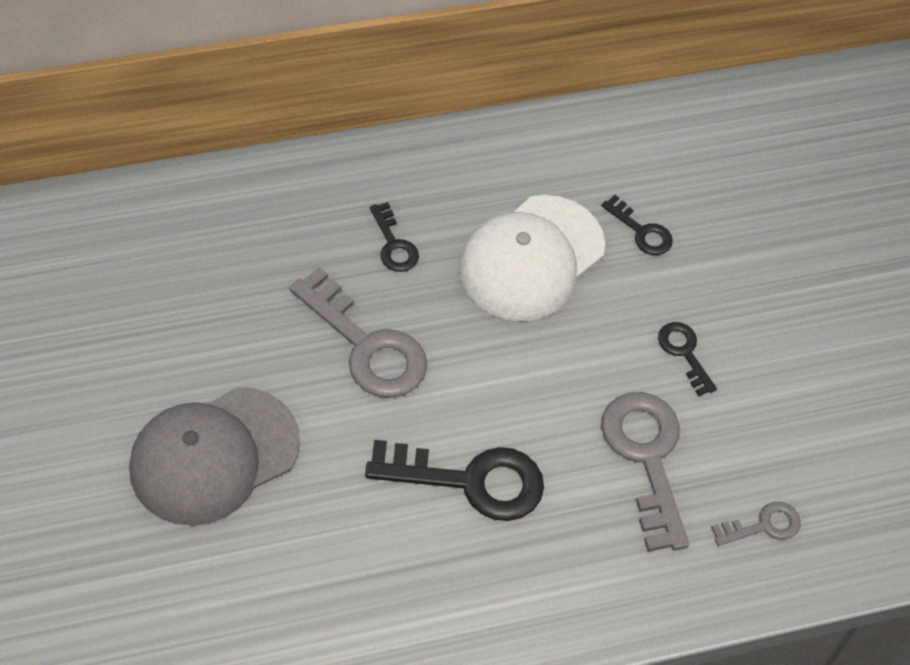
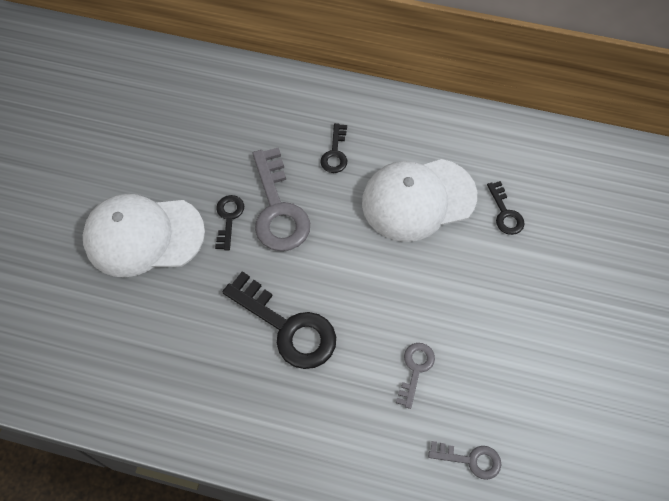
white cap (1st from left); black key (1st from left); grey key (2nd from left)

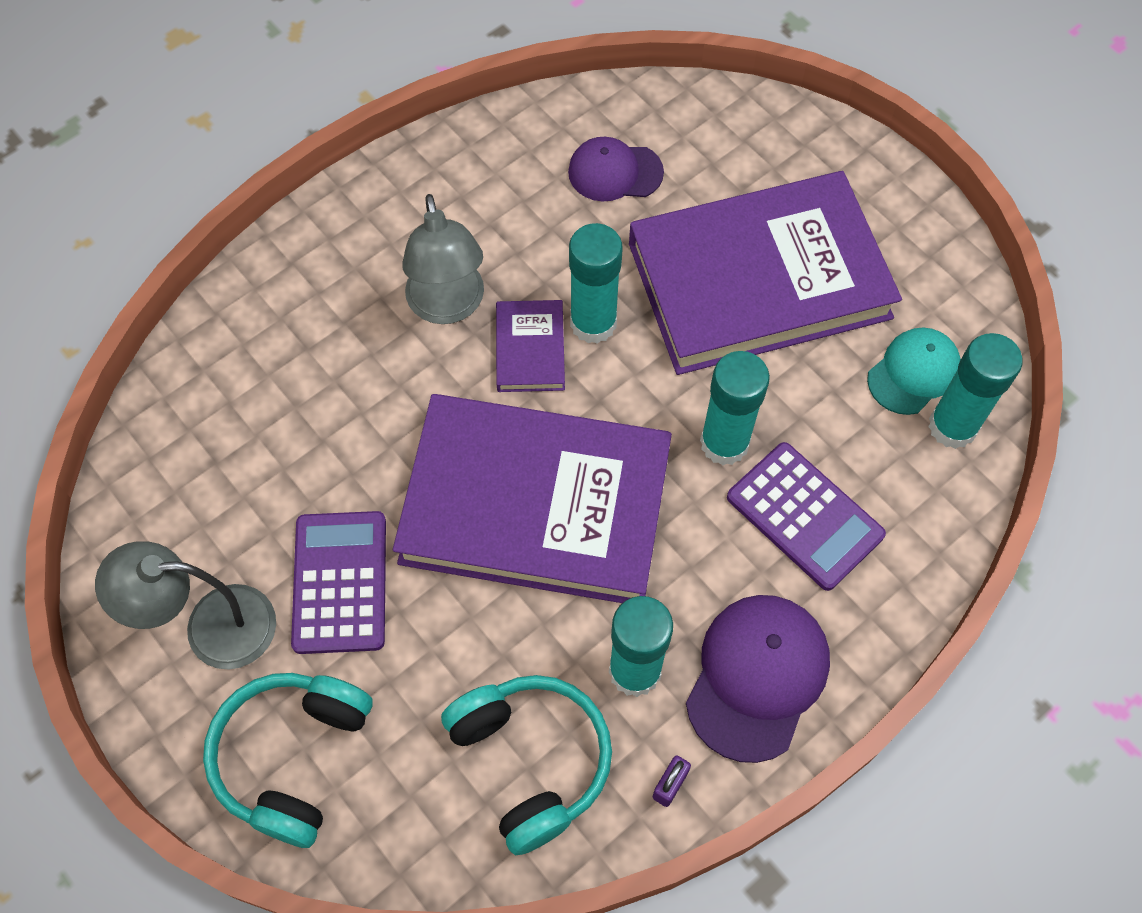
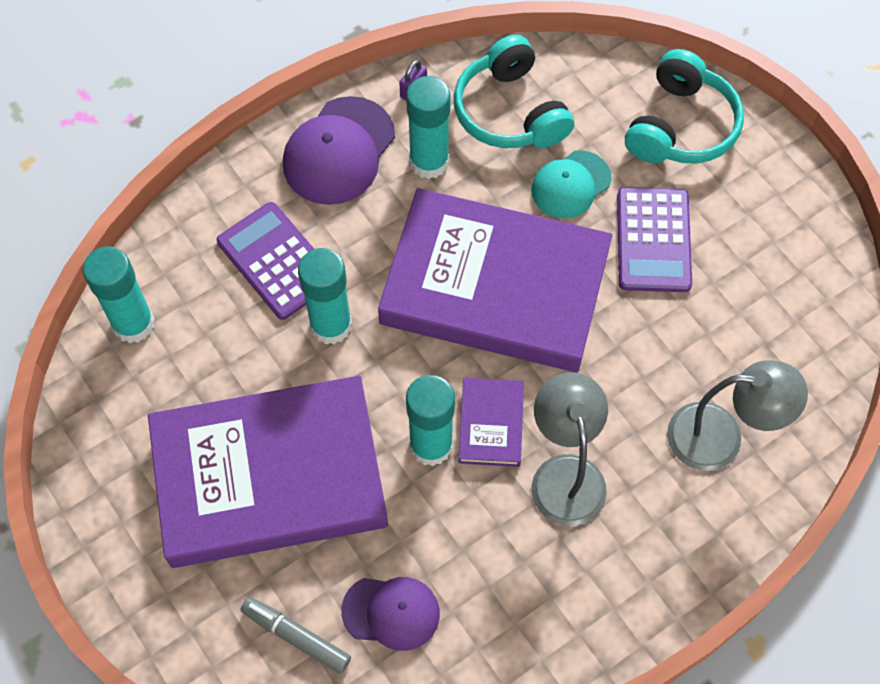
grey marker; turquoise cap; grey lamp (2nd from left)

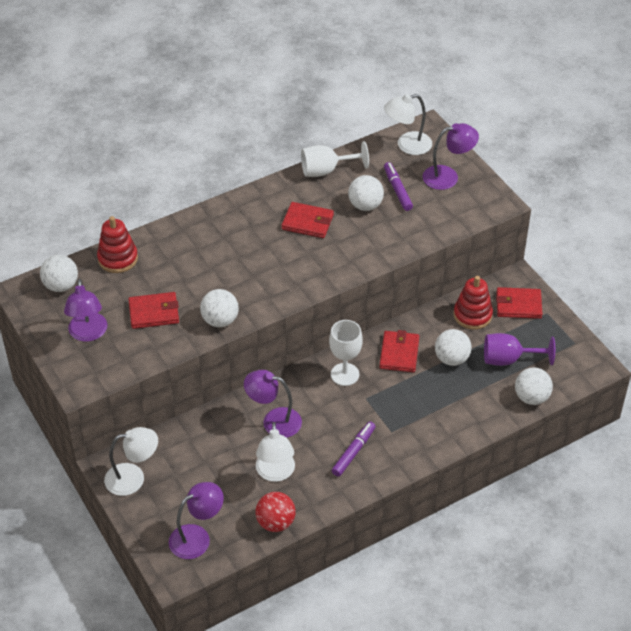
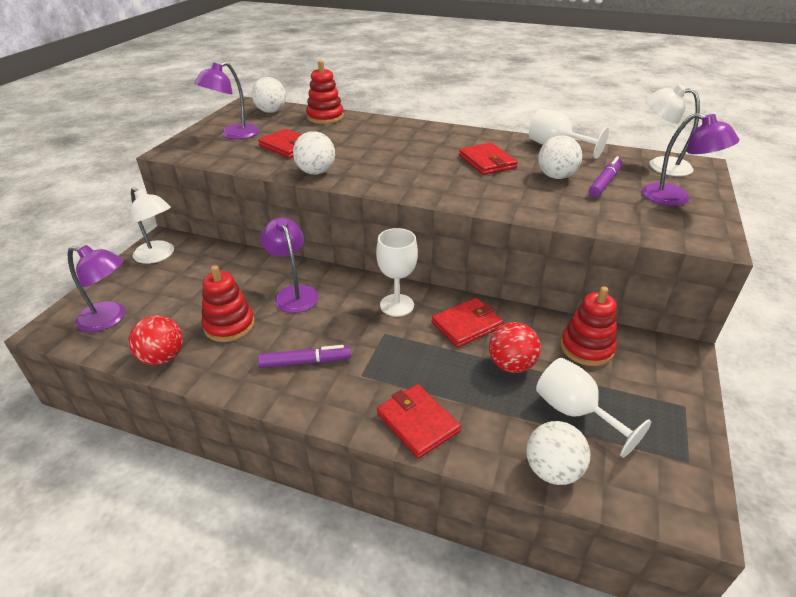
red stacking toy (1st from left); red wallet (2nd from left); red ball (2nd from left); white goblet (3rd from left)

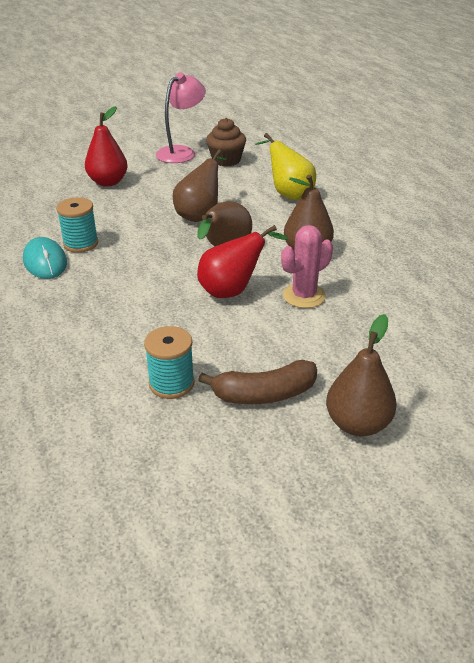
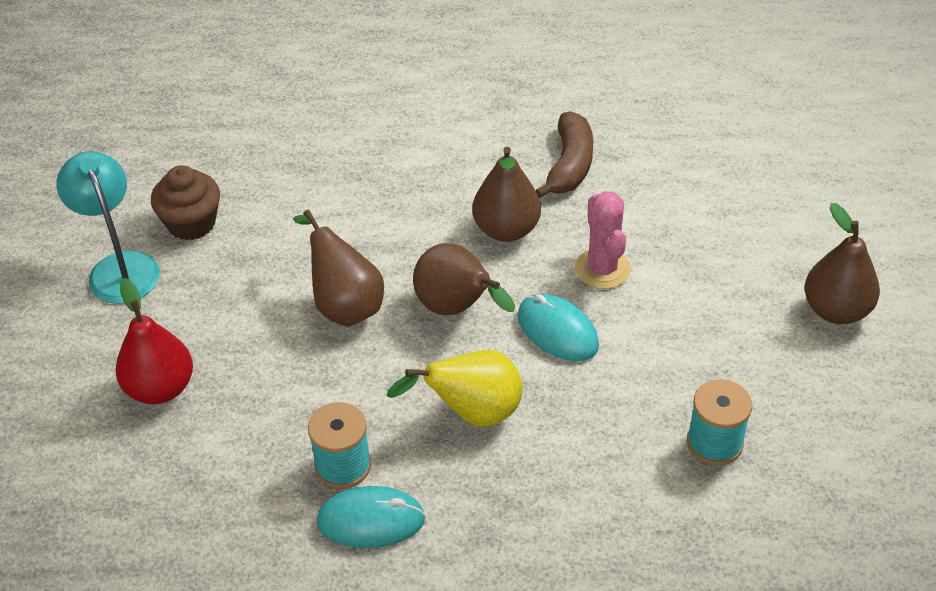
turquoise lamp; yellow pear; turquoise mouse (2nd from left); brown banana

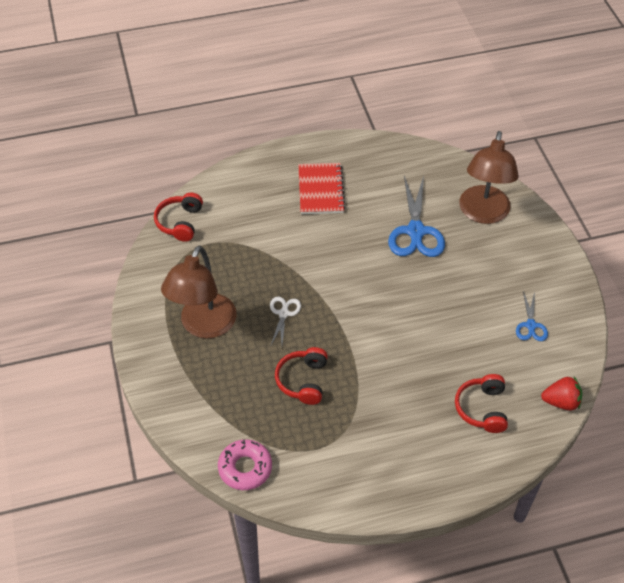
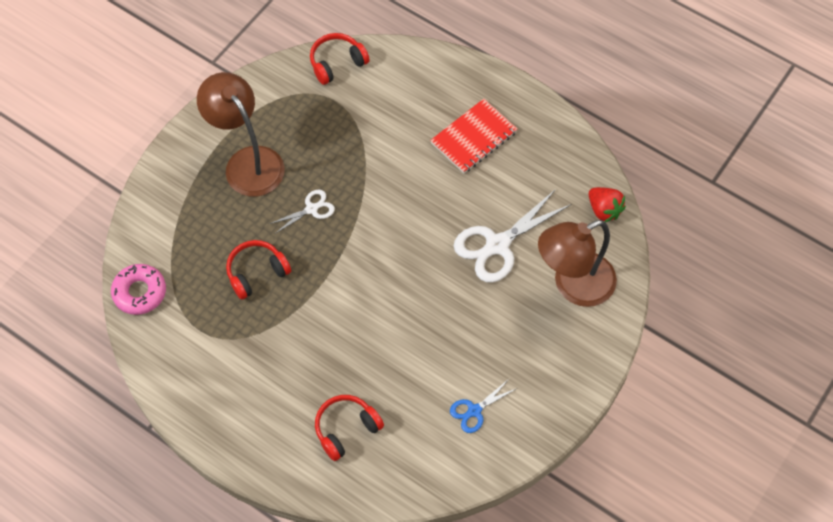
brown lamp (1st from left); white scissors (2nd from left); red strawberry

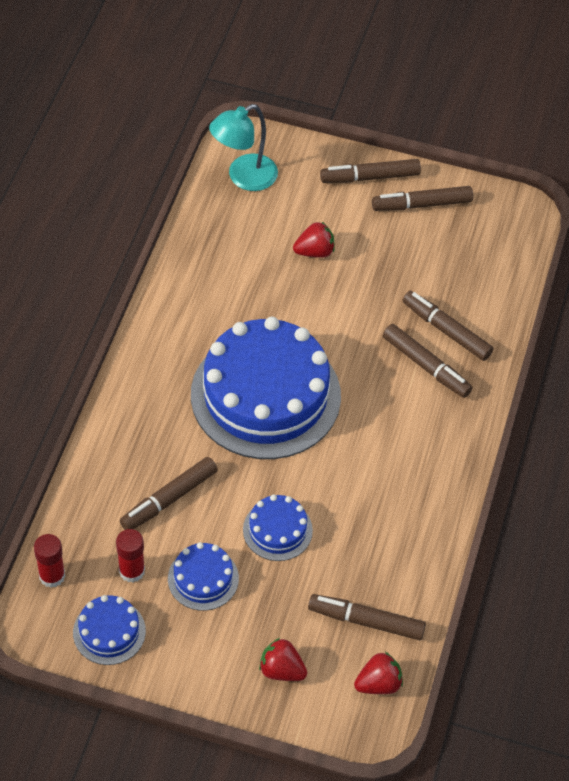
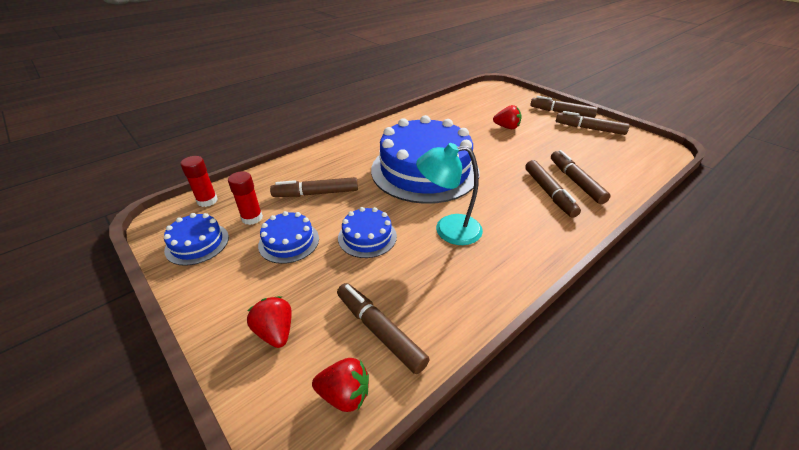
turquoise lamp

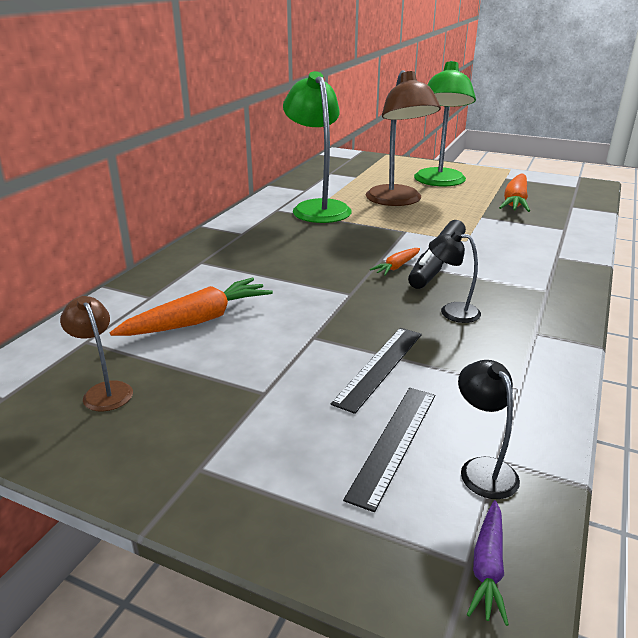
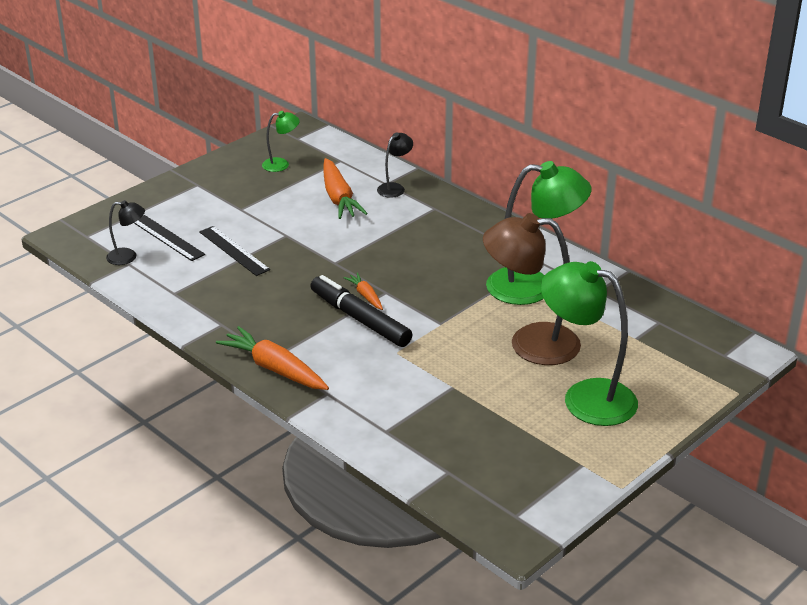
orange carrot (1st from left); green lamp (1st from left); black lamp (2nd from left); purple carrot

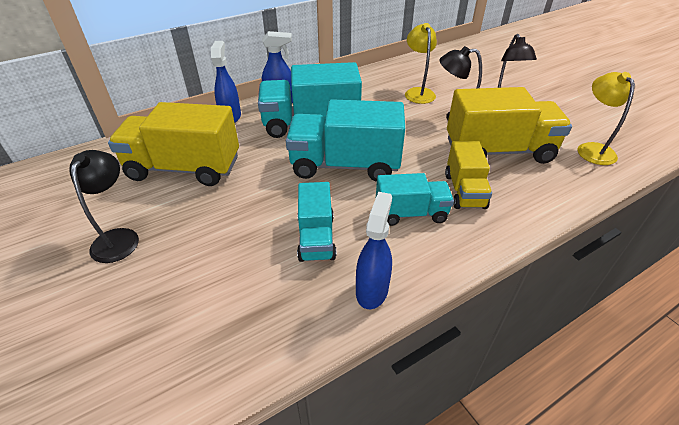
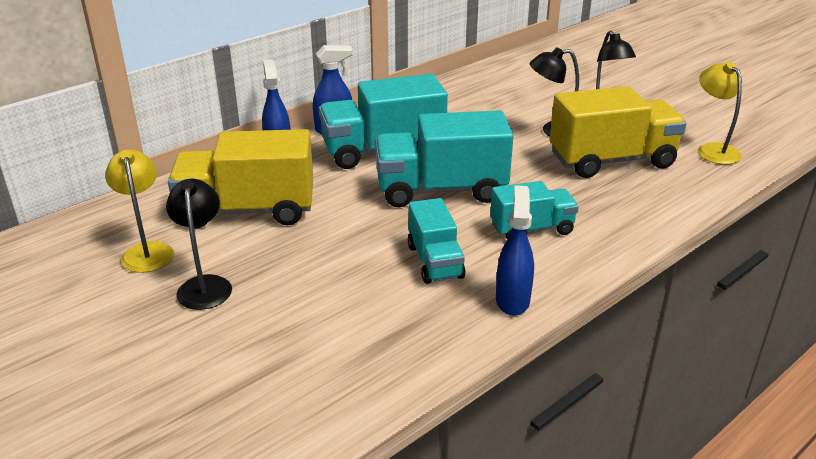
yellow lamp (1st from left); yellow truck (2nd from left in the first image)

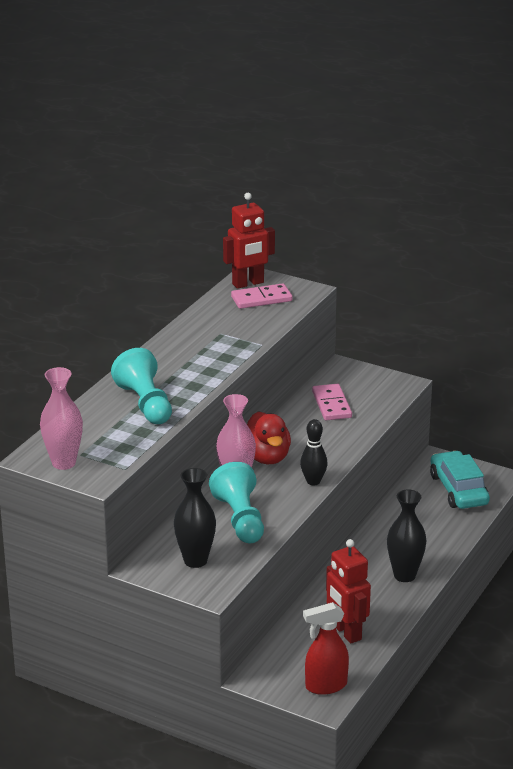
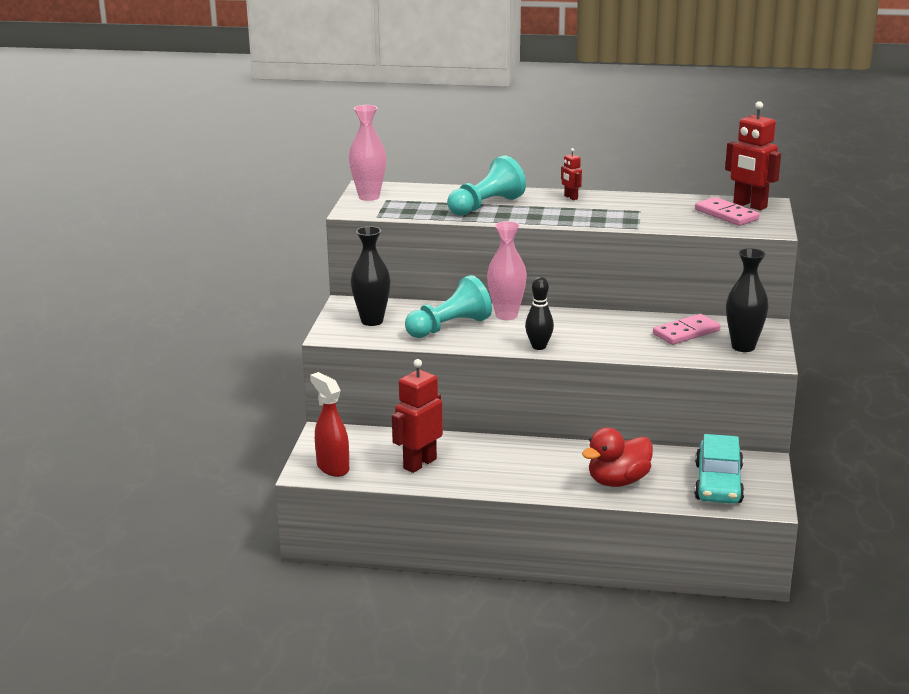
red robot (2nd from left); red duck; turquoise car; black vase (2nd from left)

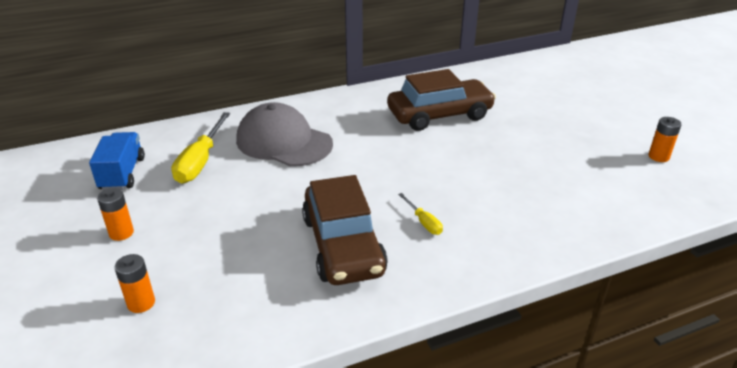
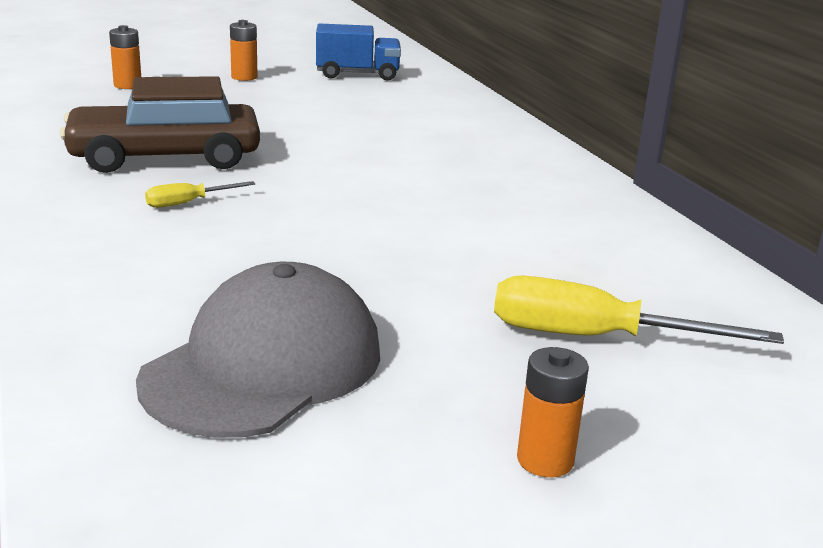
grey cap; yellow screwdriver (2nd from left); orange battery (3rd from left); brown car (2nd from left in the first image)

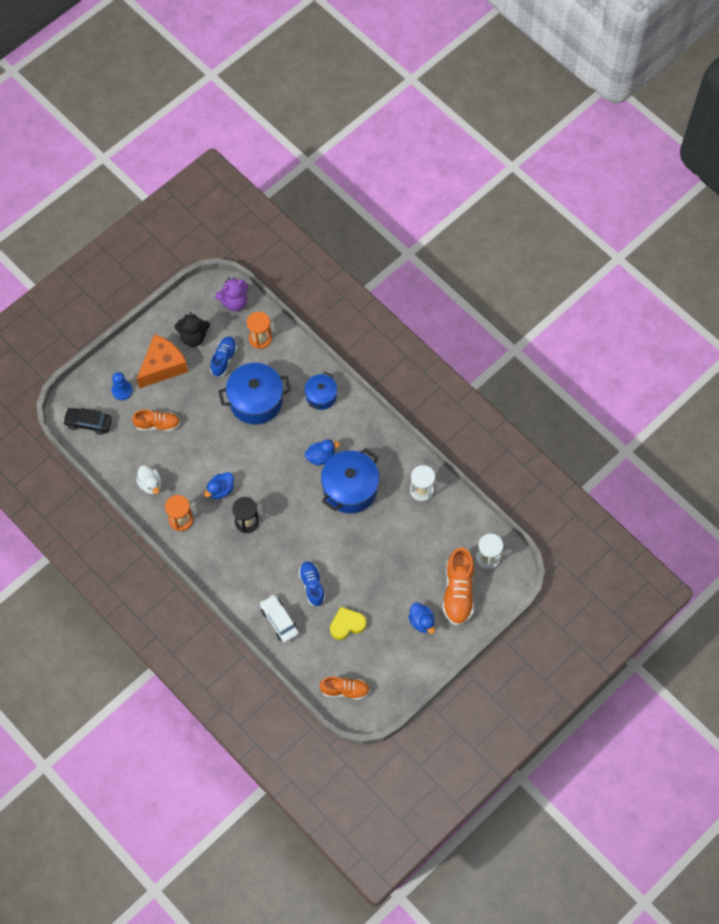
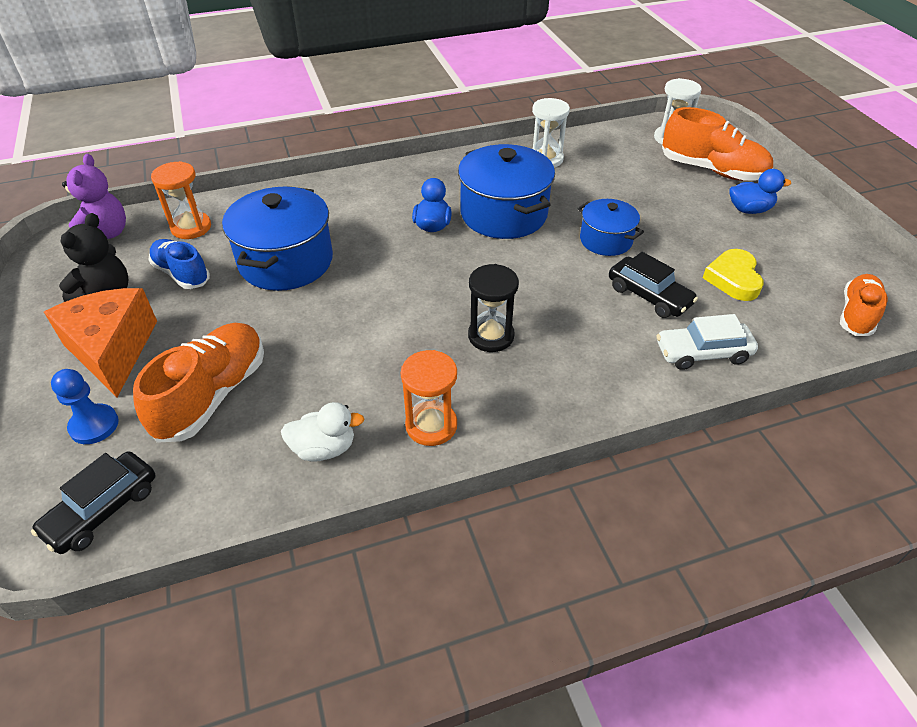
orange shoe (1st from left); blue pot (3rd from left); black car (2nd from left); blue duck (1st from left in the first image)

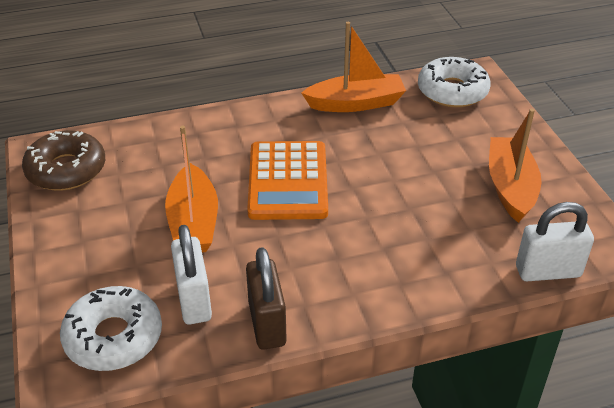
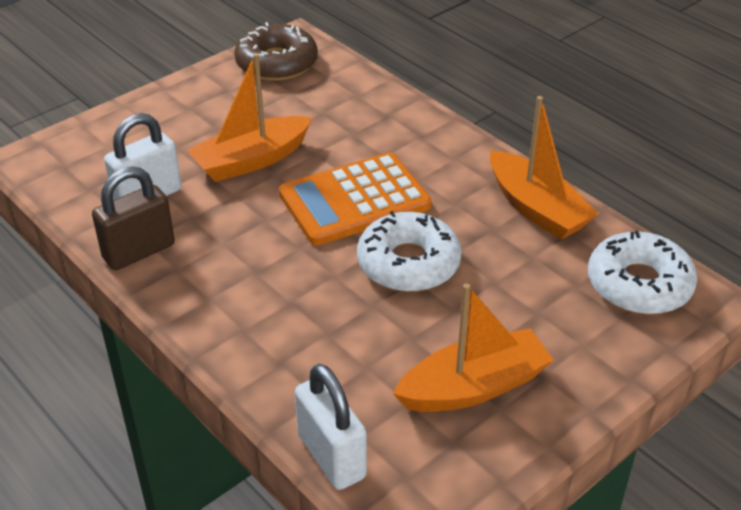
white donut (1st from left)

